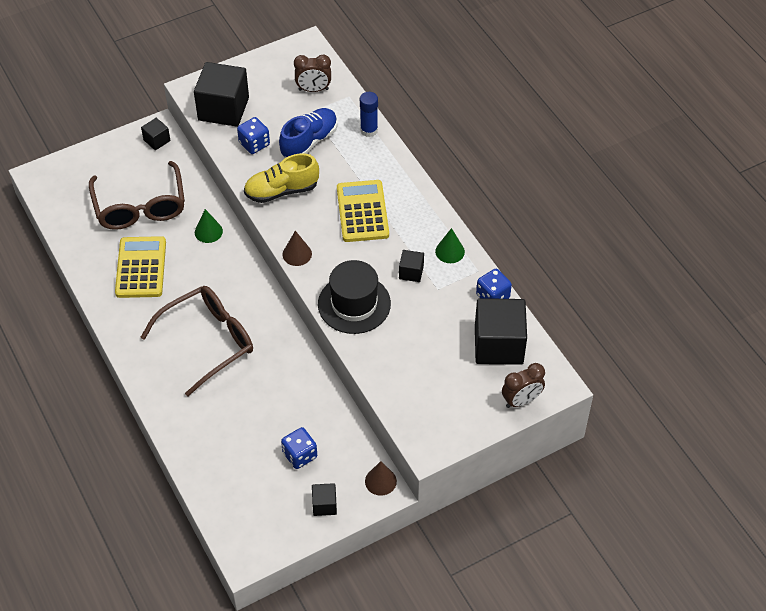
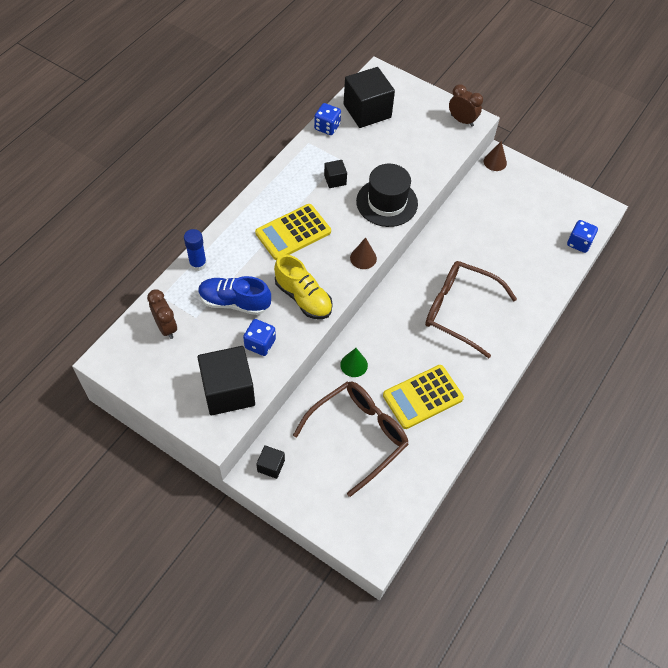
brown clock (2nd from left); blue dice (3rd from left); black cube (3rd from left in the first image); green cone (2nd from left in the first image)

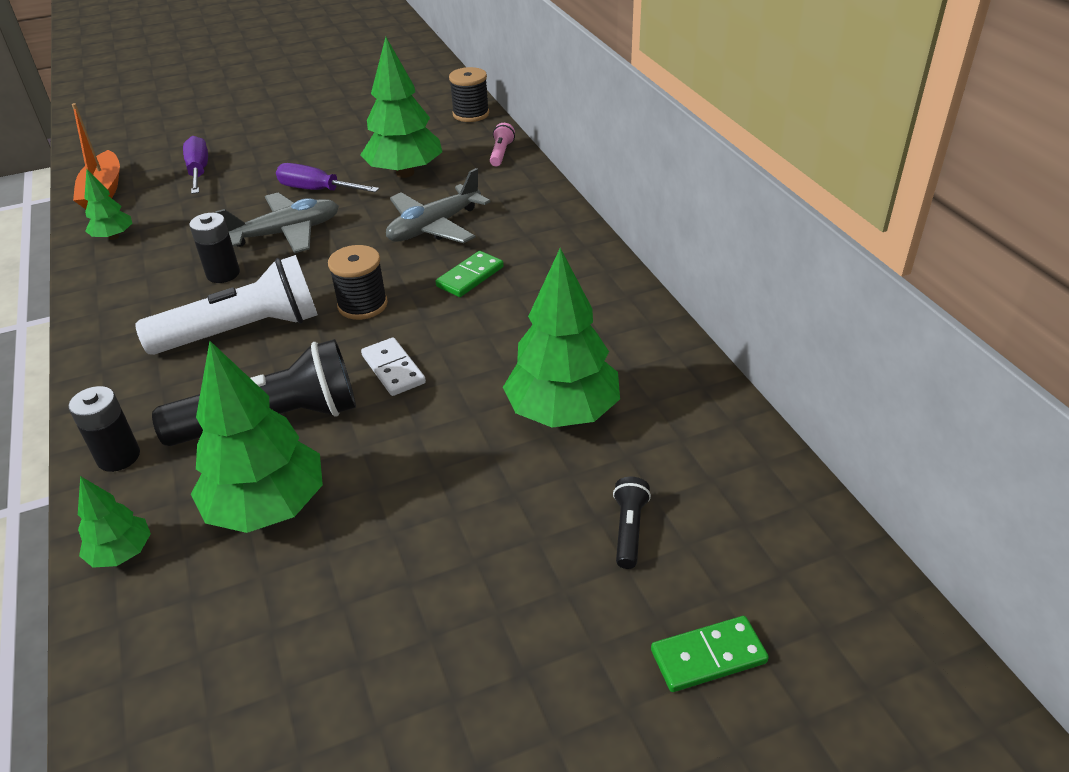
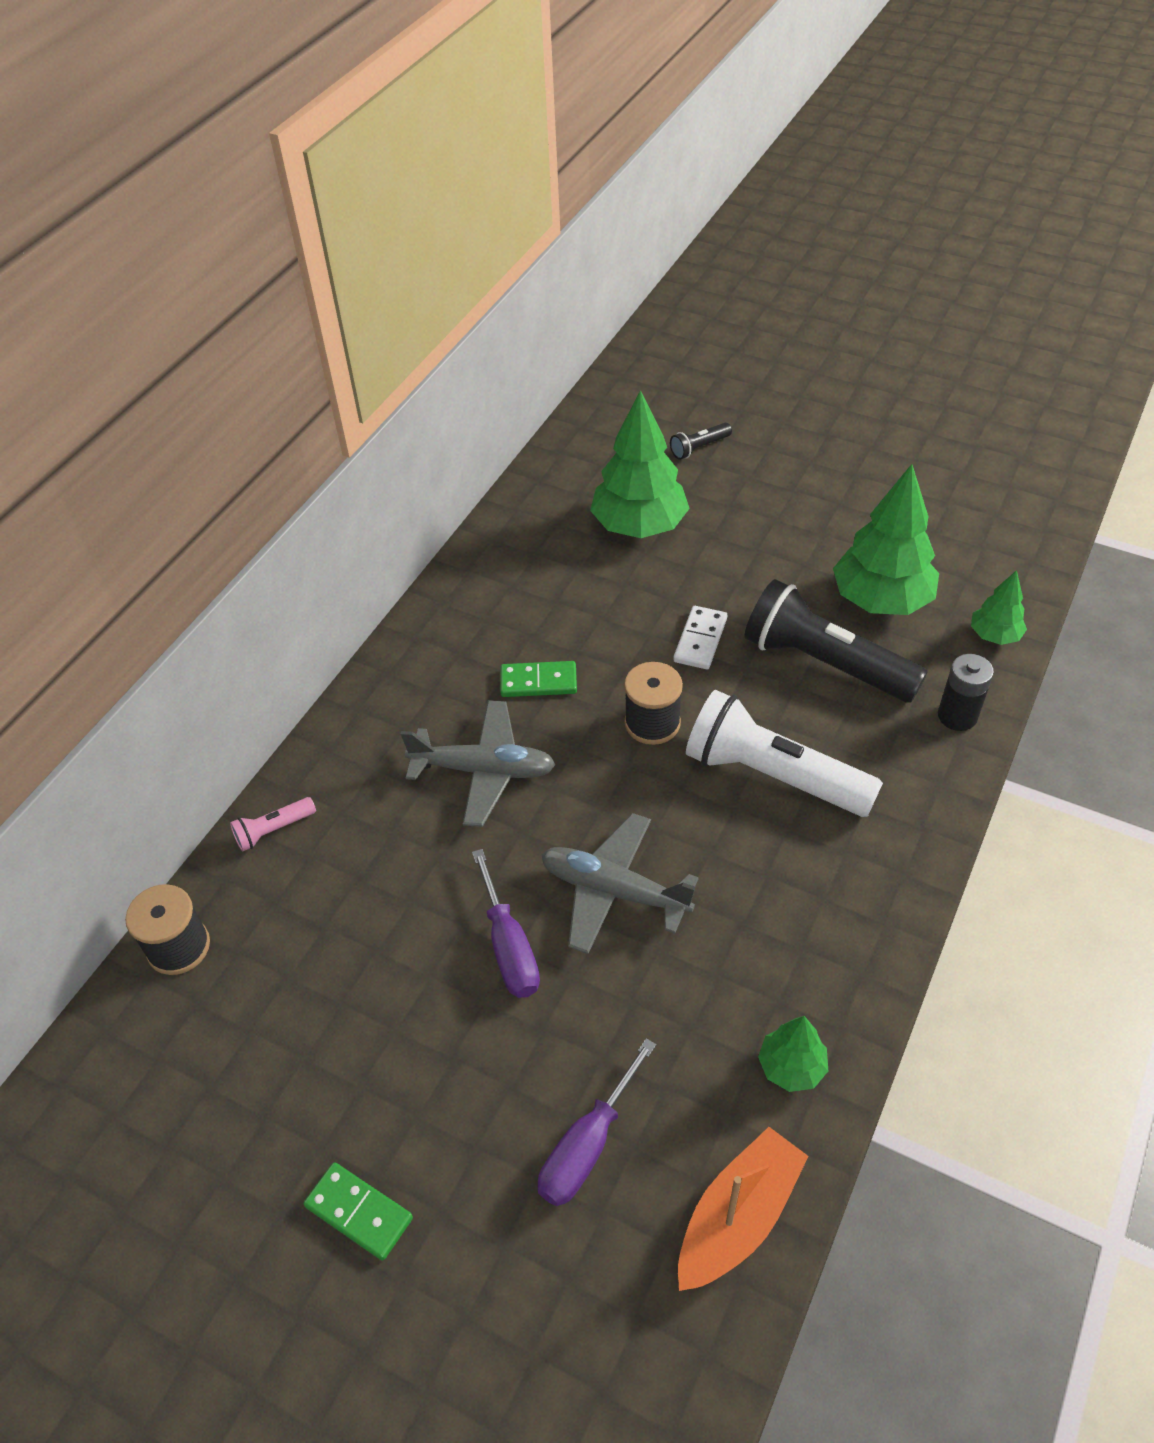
green domino (1st from left); black battery (2nd from left in the first image); green tree (4th from left in the first image)

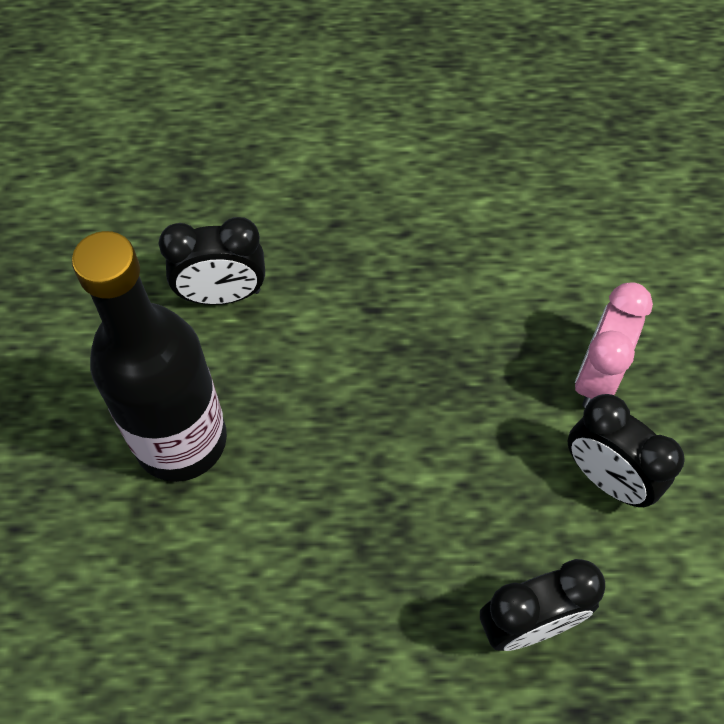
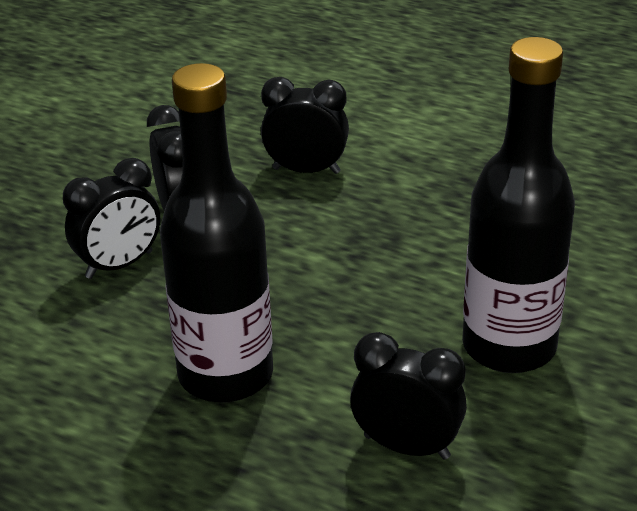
black clock (1st from left); black bottle (1st from left)

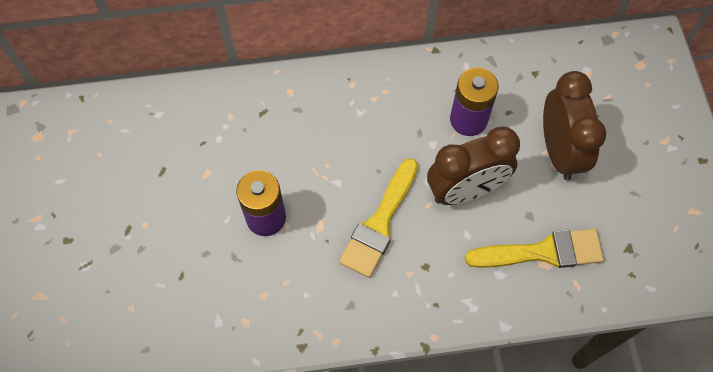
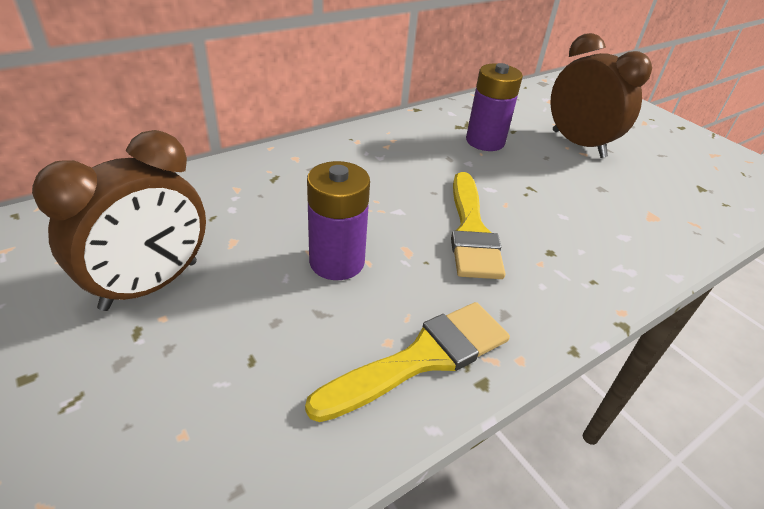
brown clock (1st from left); yellow brush (1st from left)

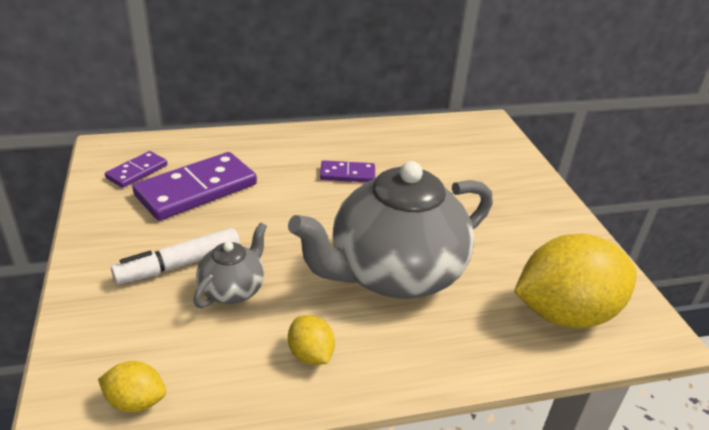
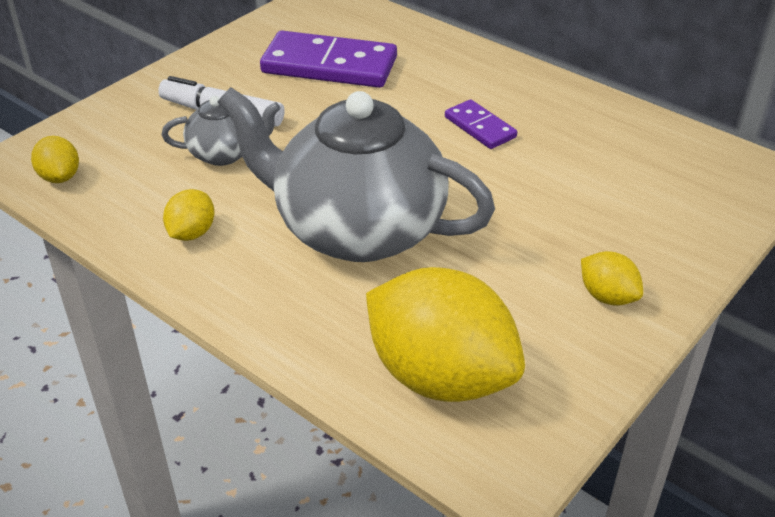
yellow lemon (4th from left); purple domino (1st from left in the first image)

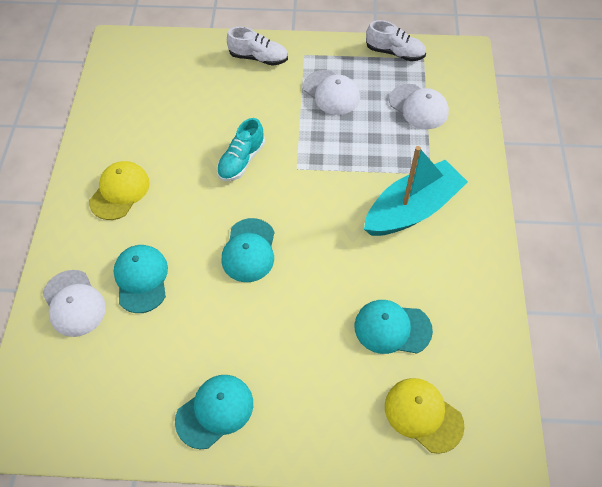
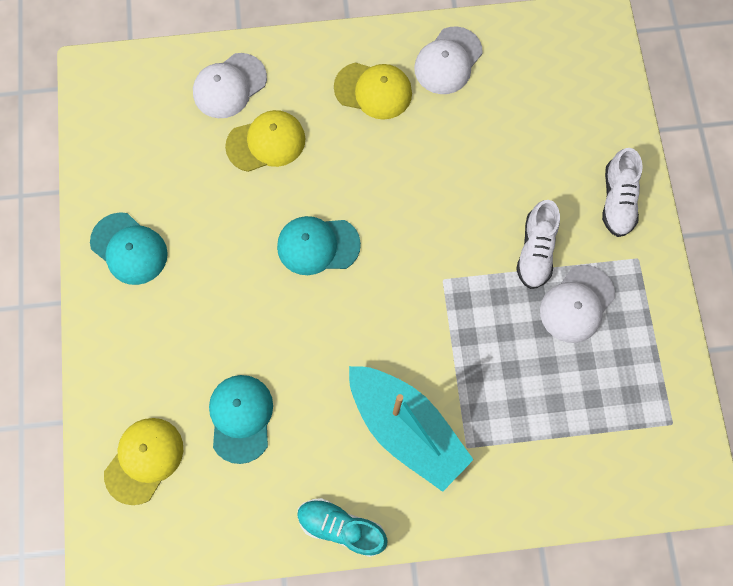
yellow cap (2nd from left); turquoise shoe; white cap (2nd from left); white shoe (1st from left)

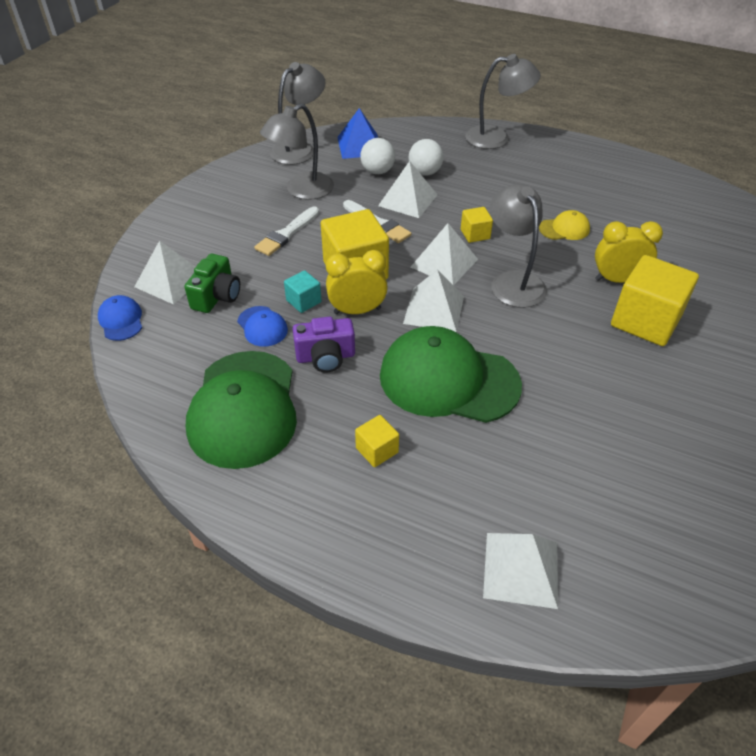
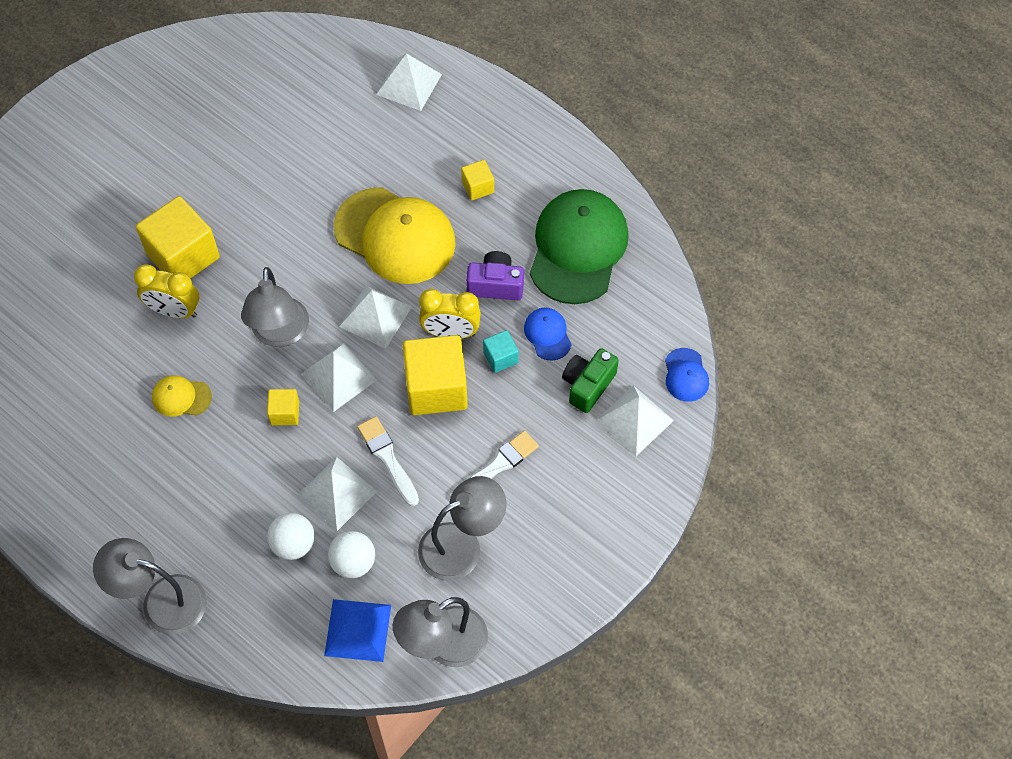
yellow cap (2nd from left)

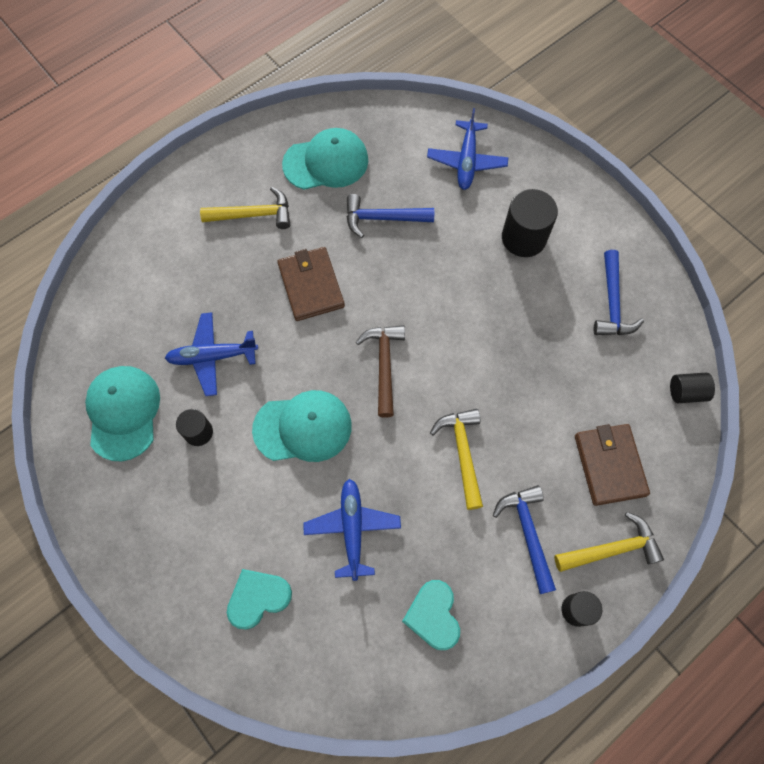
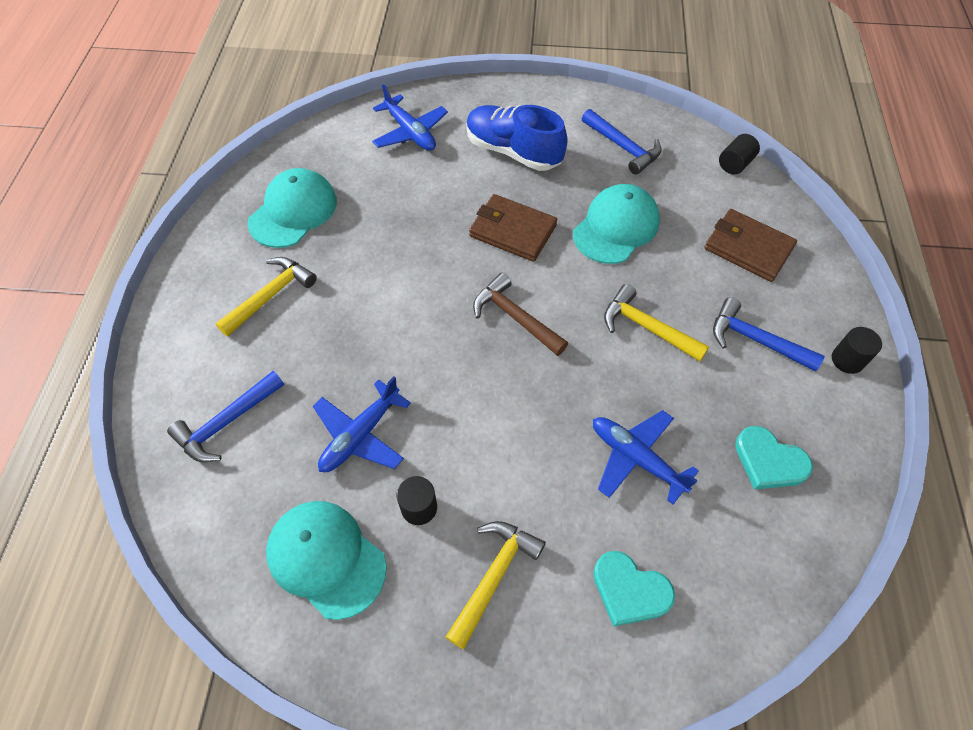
blue hammer (1st from left); yellow hammer (2nd from left); blue shoe; brown wallet (1st from left); turquoise cap (3rd from left); turquoise heart (1st from left)

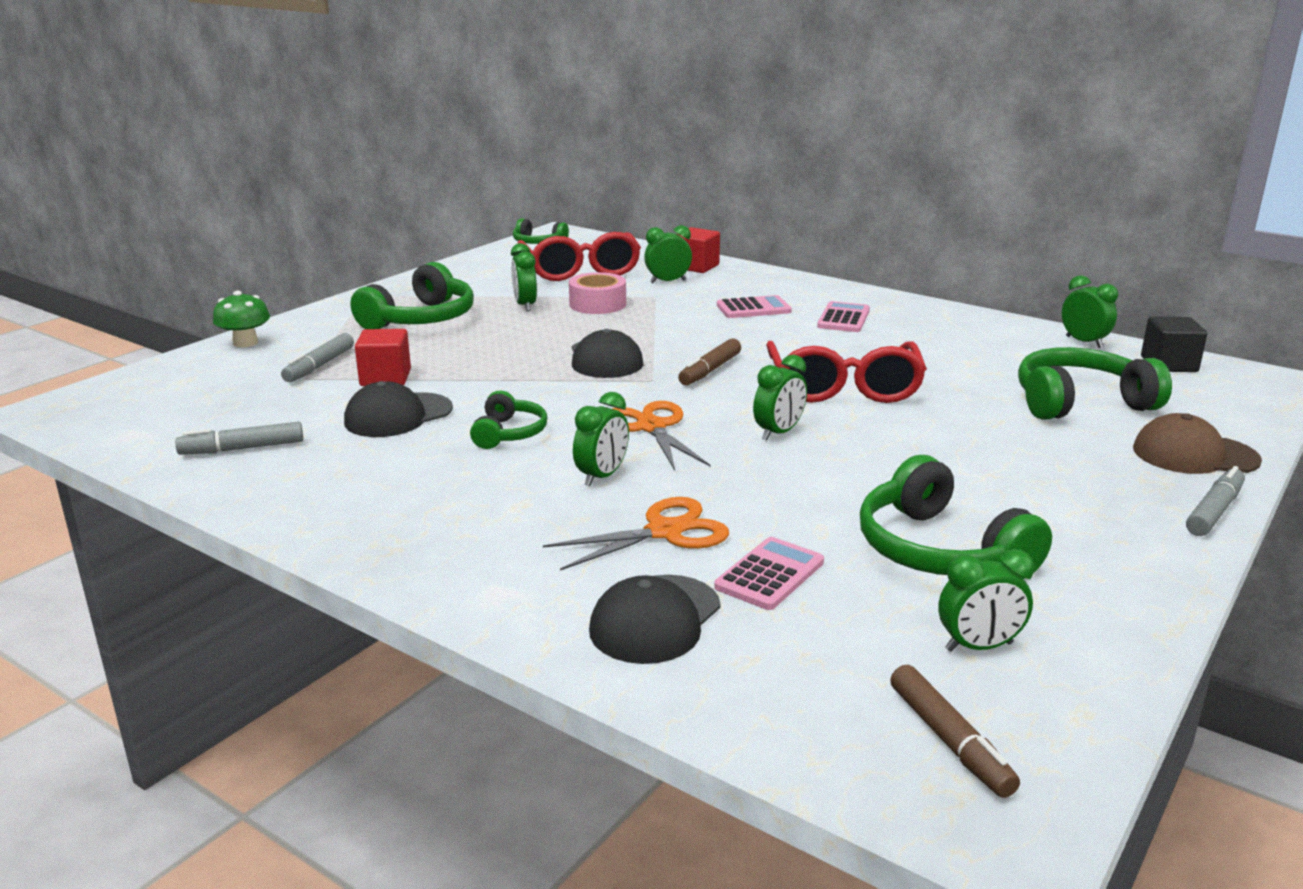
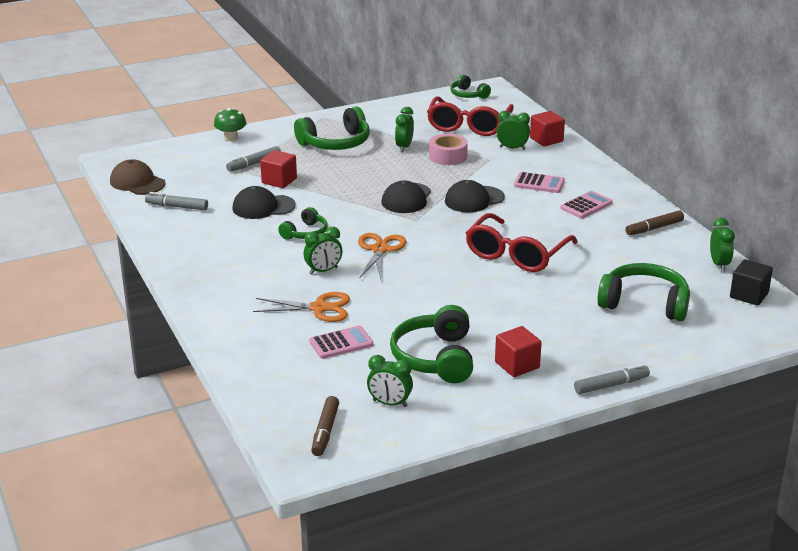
brown cap; black cap (3rd from left); red cube (2nd from left); brown marker (2nd from left); green clock (4th from left in the first image)

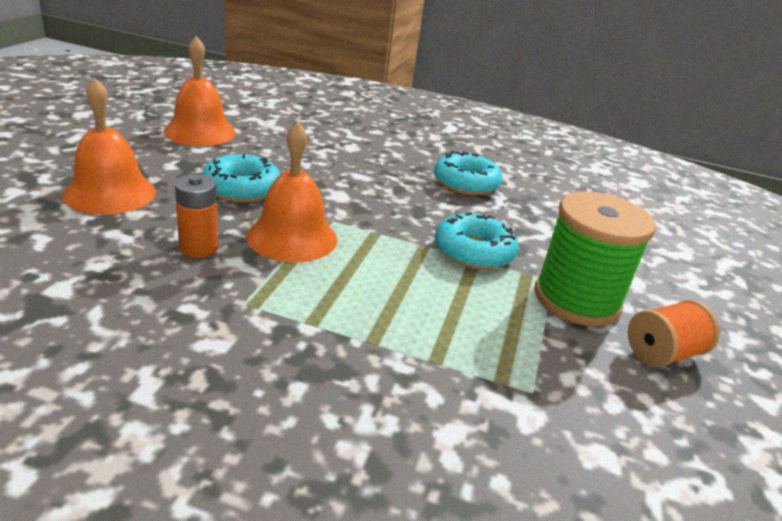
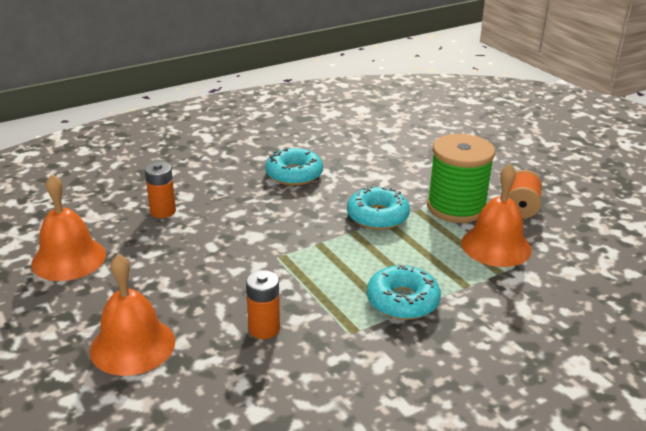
orange battery (1st from left); turquoise donut (3rd from left); orange bell (3rd from left)

